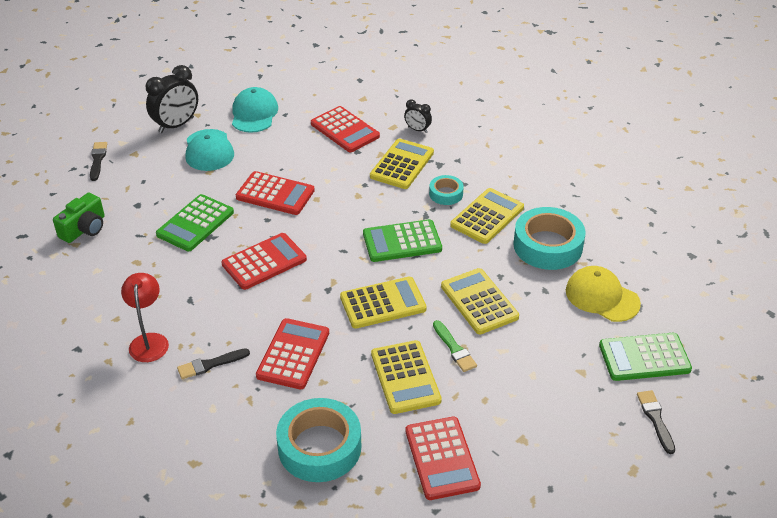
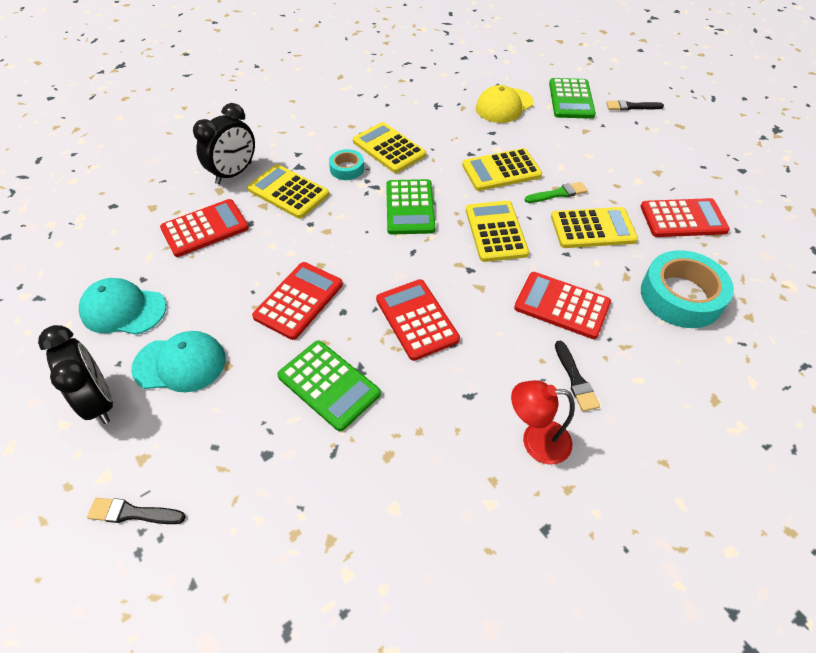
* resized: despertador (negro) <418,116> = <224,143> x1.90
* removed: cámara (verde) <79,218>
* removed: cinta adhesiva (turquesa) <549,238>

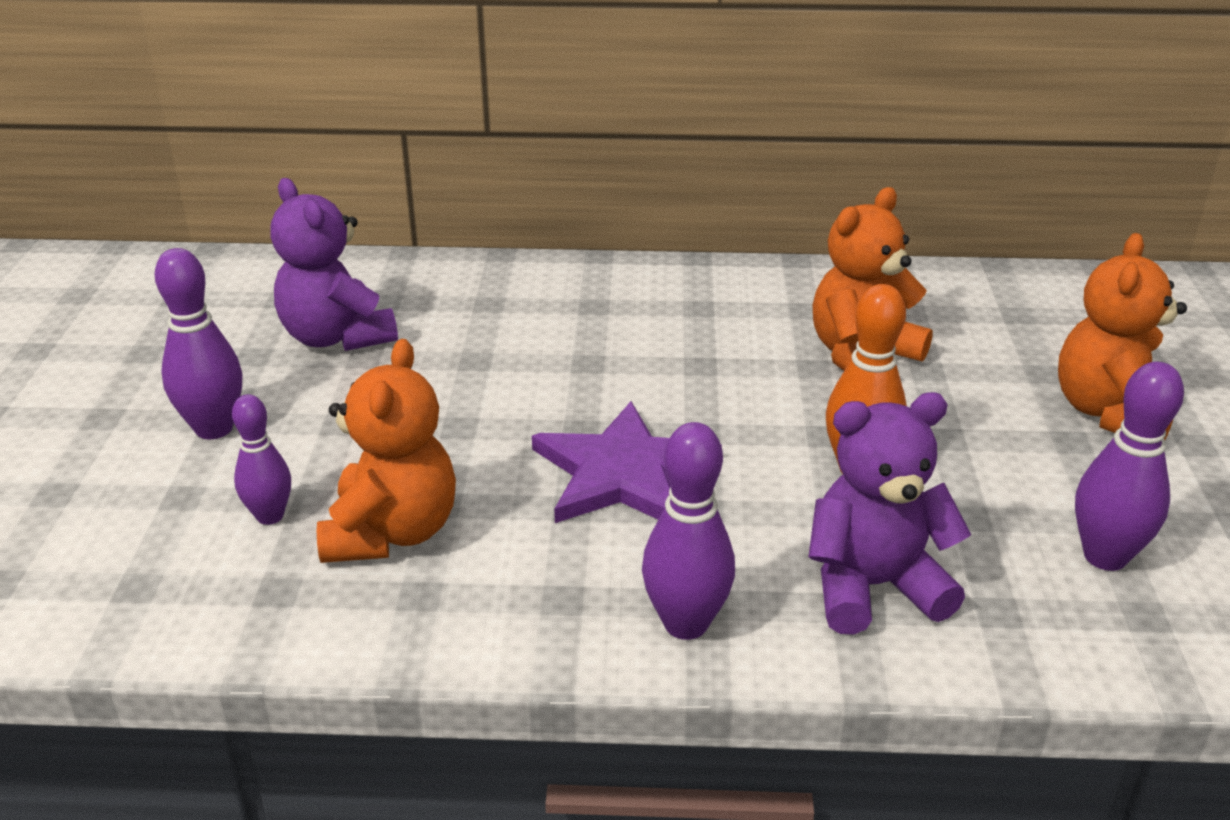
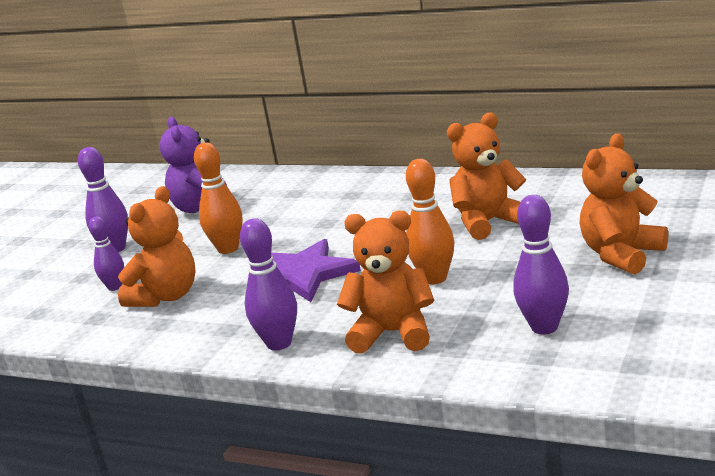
* added: bolo (naranja) <218,198>
* recoloured: osito (morado) <889,513> to osito (naranja) <385,282>

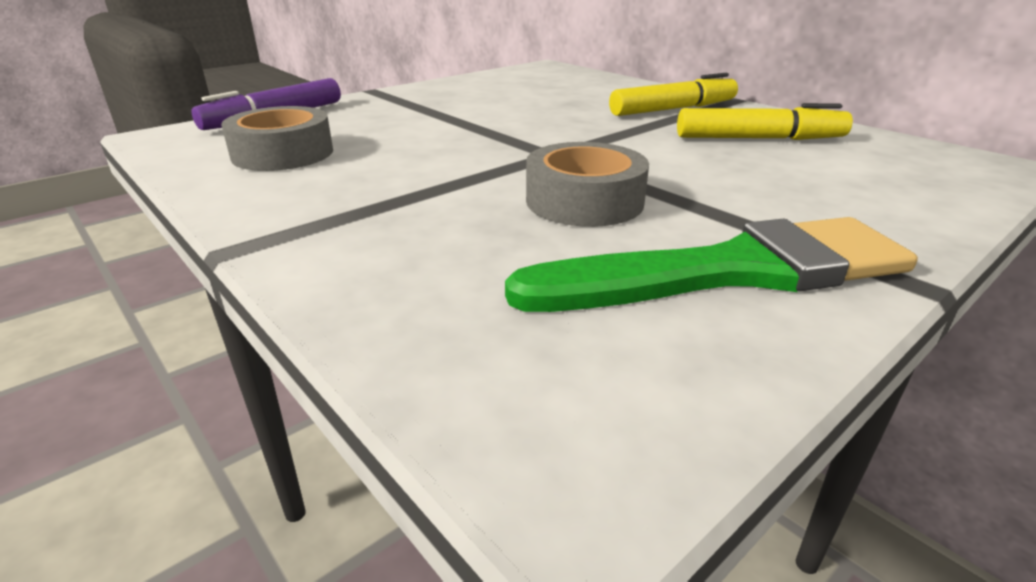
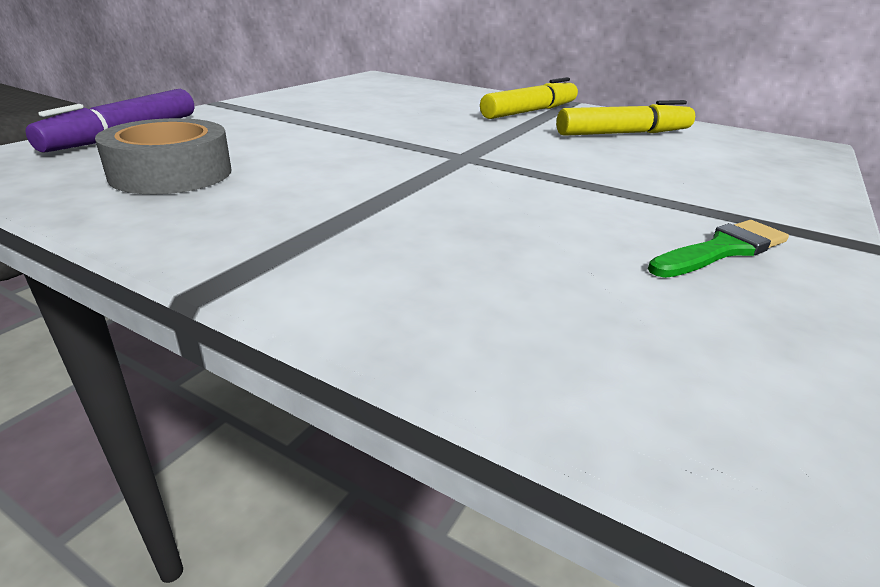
* resized: pincel (verde) <711,264> = <718,249> x0.49
* removed: cinta adhesiva (gris) <587,184>

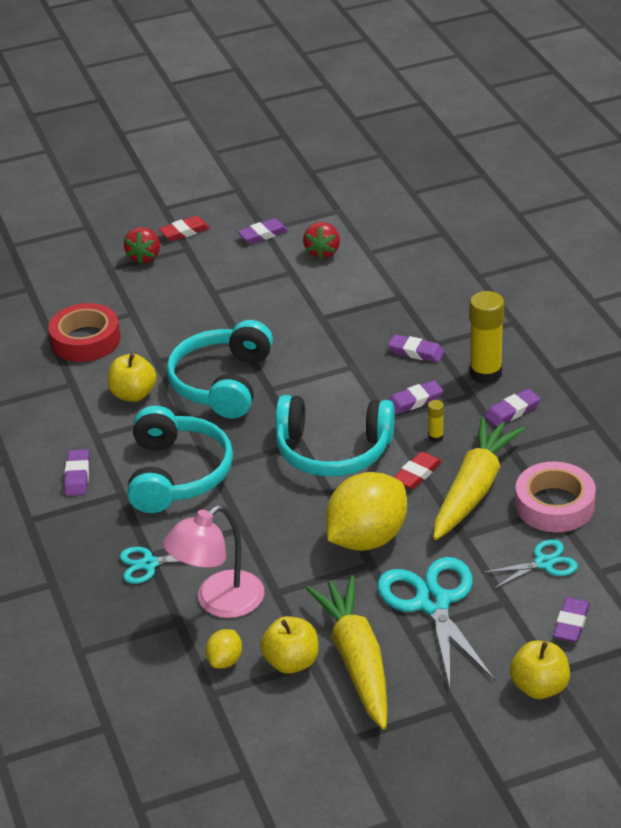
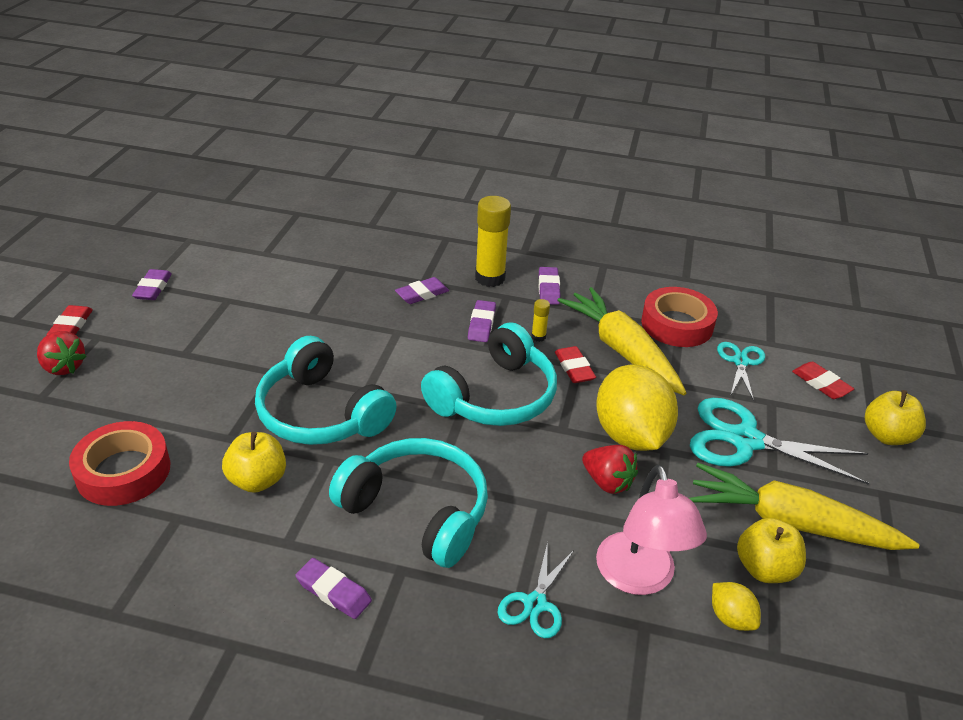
* moved: fresa (rojo) <321,240> to <610,469>
* recoloured: cinta adhesiva (rosa) <555,497> to cinta adhesiva (rojo) <679,317>
* recoloured: goma de borrar (morado) <571,619> to goma de borrar (rojo) <823,380>

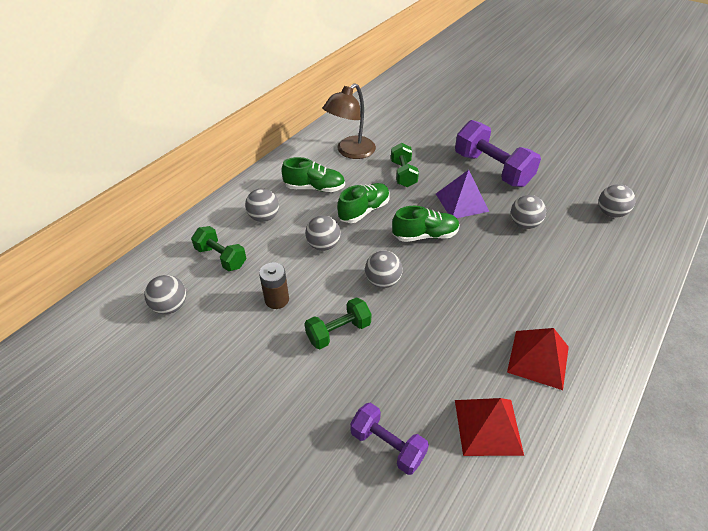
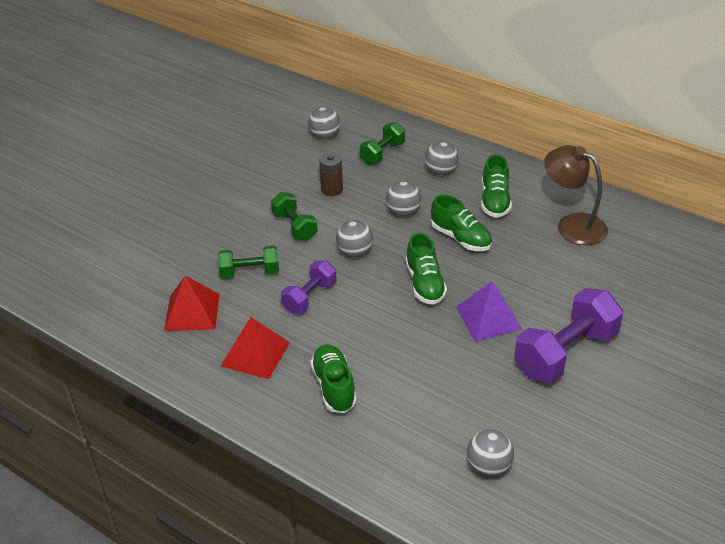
* moved: mancuerna (verde) <405,165> to <248,262>
* moved: mancuerna (morado) <389,438> to <308,286>
* added: zapato (verde) <333,379>
* removed: pelota (gris) <528,212>

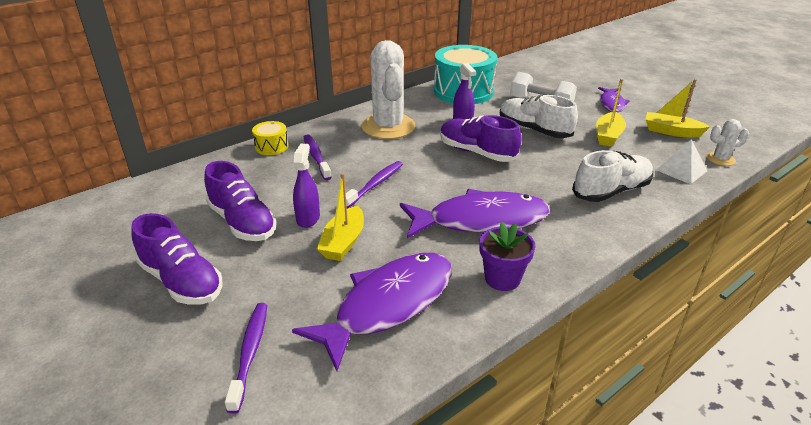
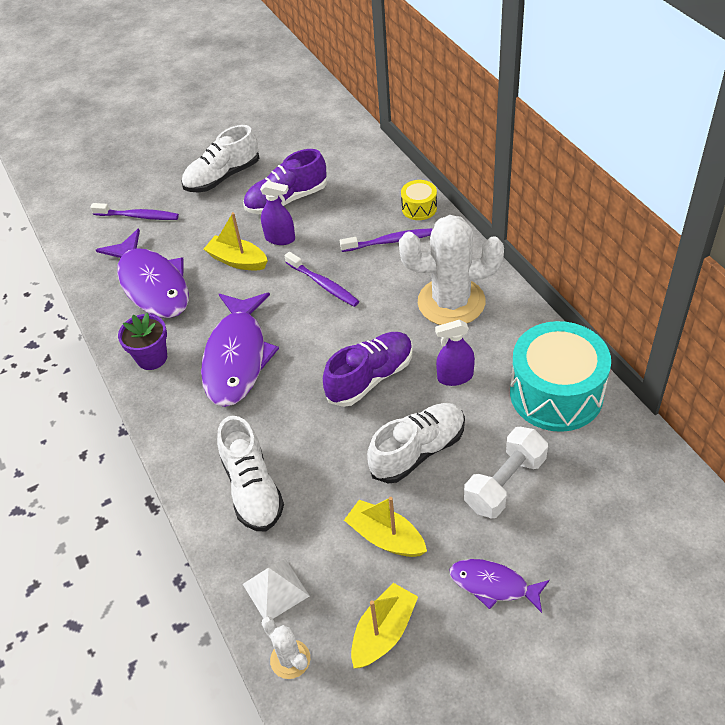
* recoloured: zapato (morado) <177,259> to zapato (blanco) <220,158>
* turned: cactus (blanco) <727,142> = <286,647> 45 degrees counterclockwise

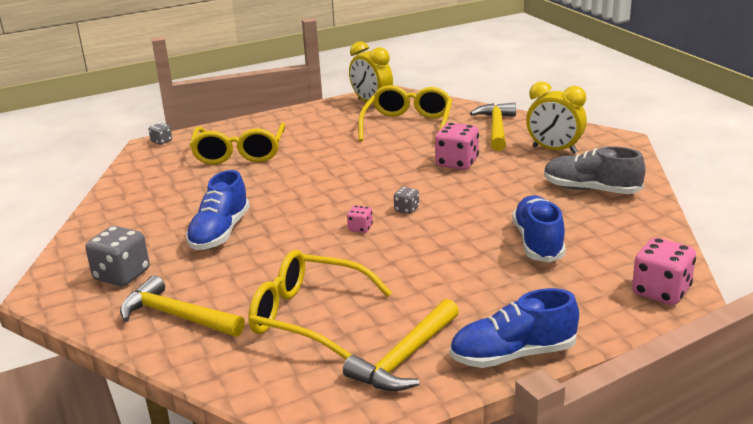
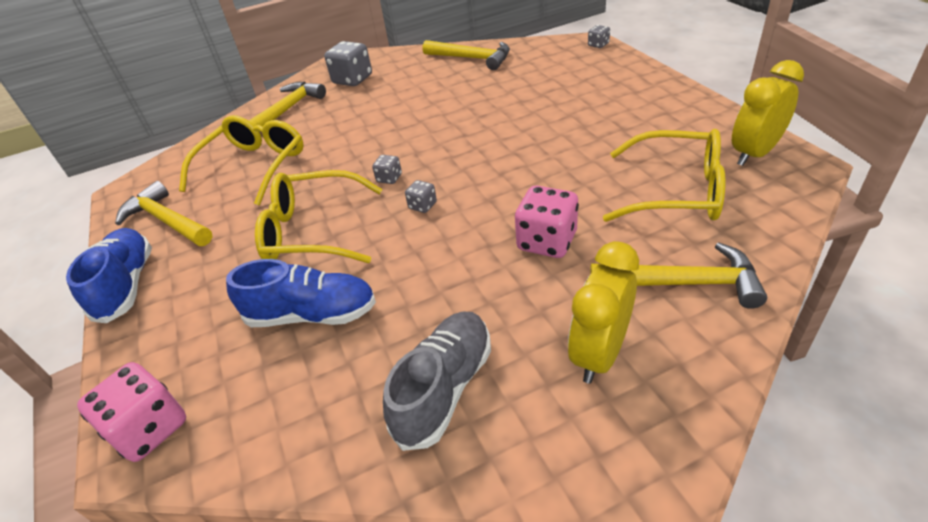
* moved: gafas (amarillo) <237,144> to <318,216>
* recoloured: dado (rosa) <360,219> to dado (gris) <387,169>
* added: martillo (amarillo) <466,55>
* removed: zapato (azul) <218,210>

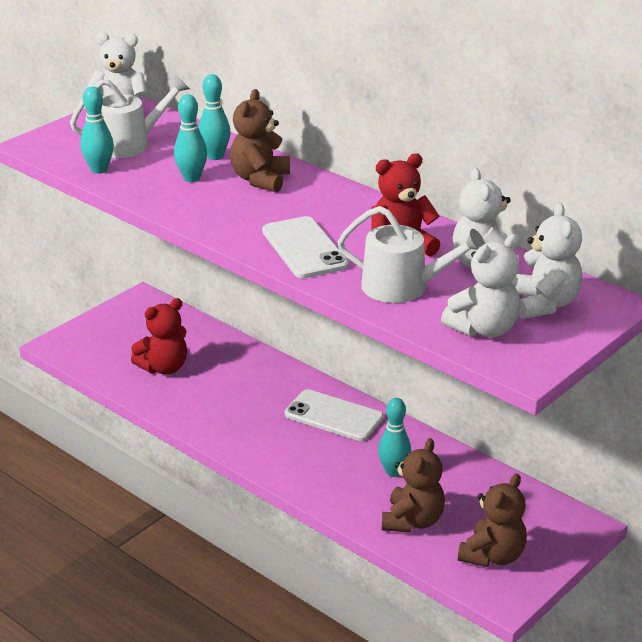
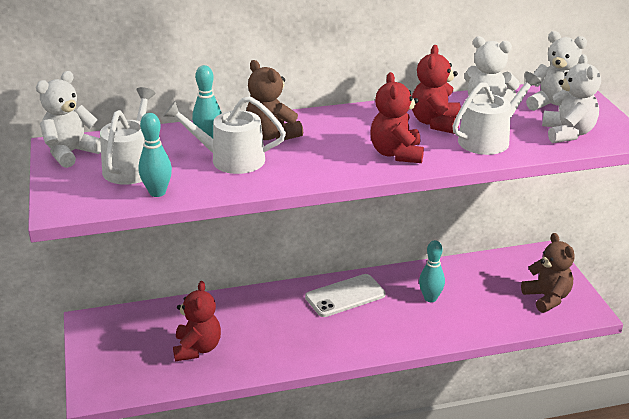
* replaced: bolo (turquesa) <190,138> to regadera (blanco) <225,135>
* replaced: móvil (blanco) <305,247> to osito (rojo) <397,117>
* removed: osito (marrón) <413,485>

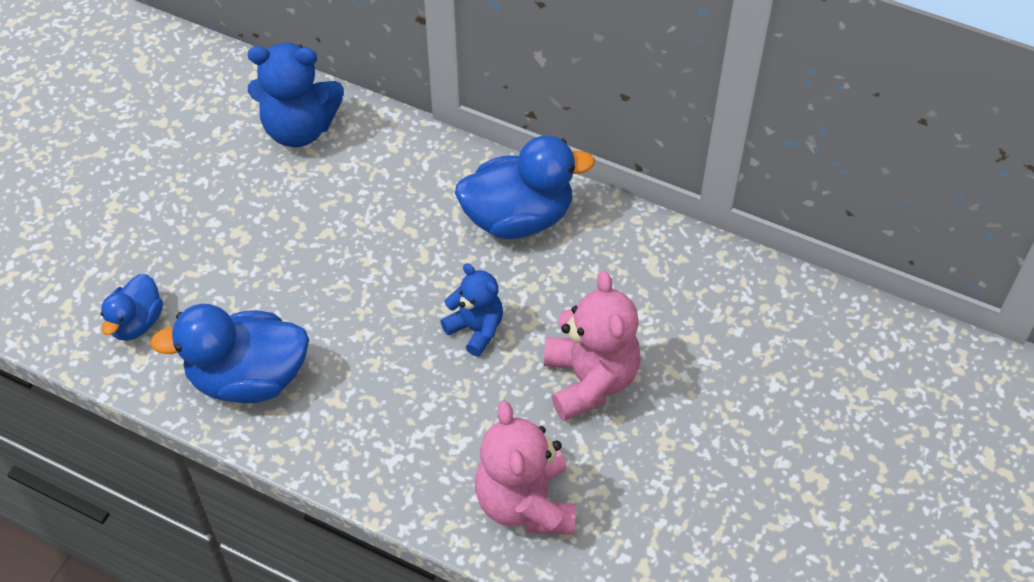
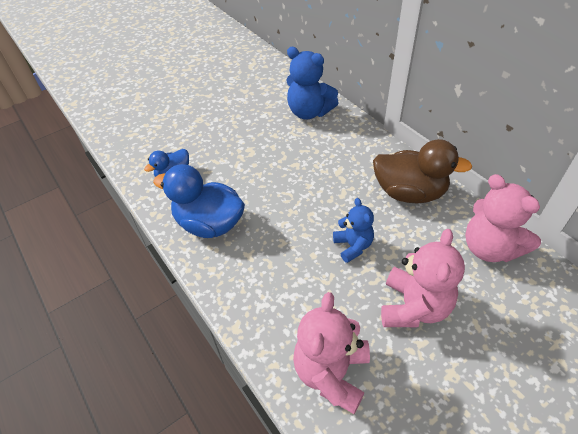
* recoloured: pato (azul) <525,187> to pato (marrón) <422,171>
* added: osito (rosa) <503,218>

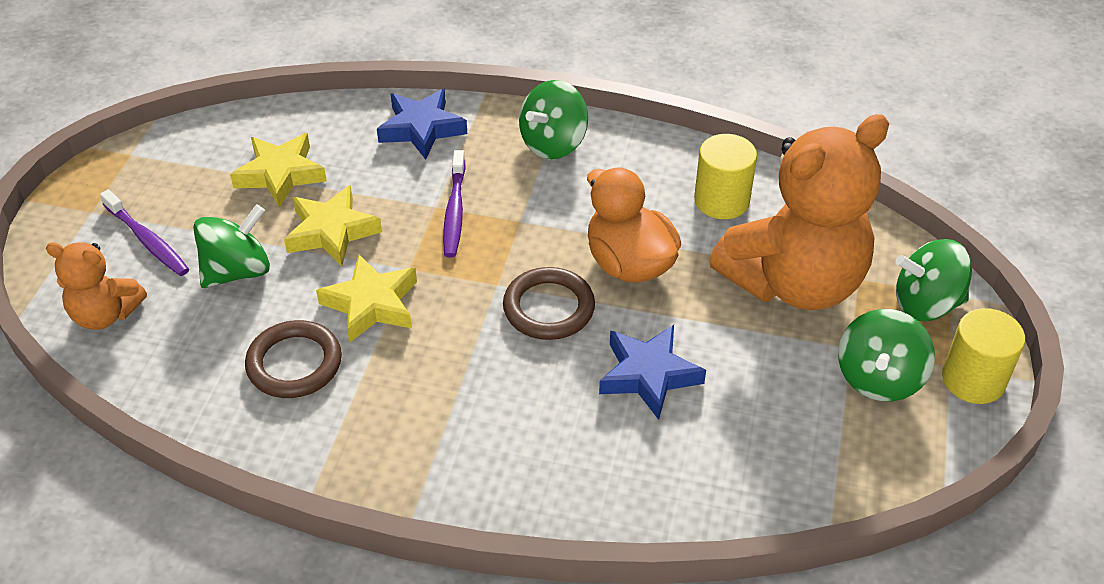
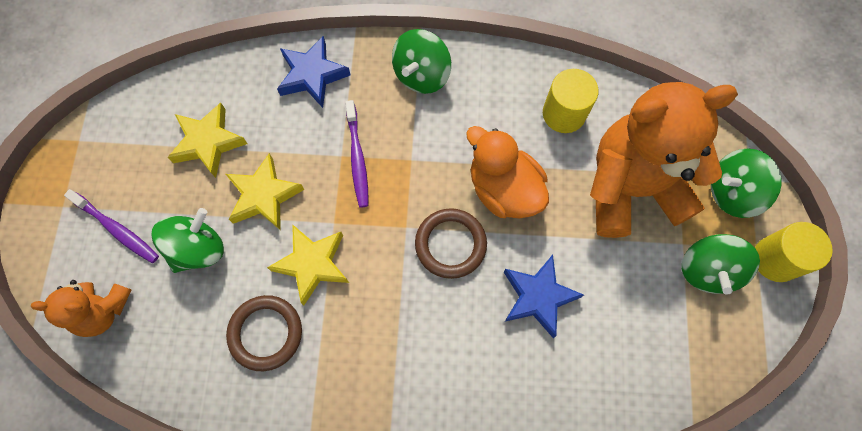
* turned: osito (naranja) <799,212> = <664,160> 150 degrees counterclockwise

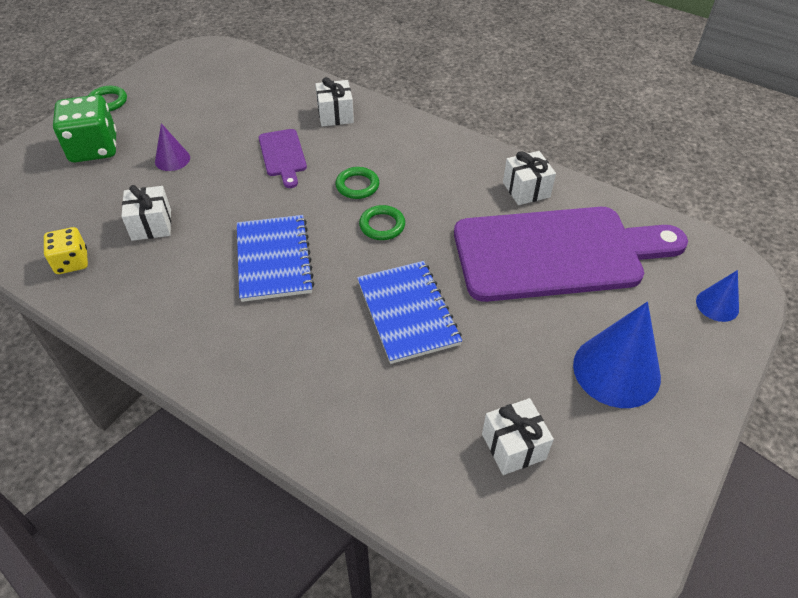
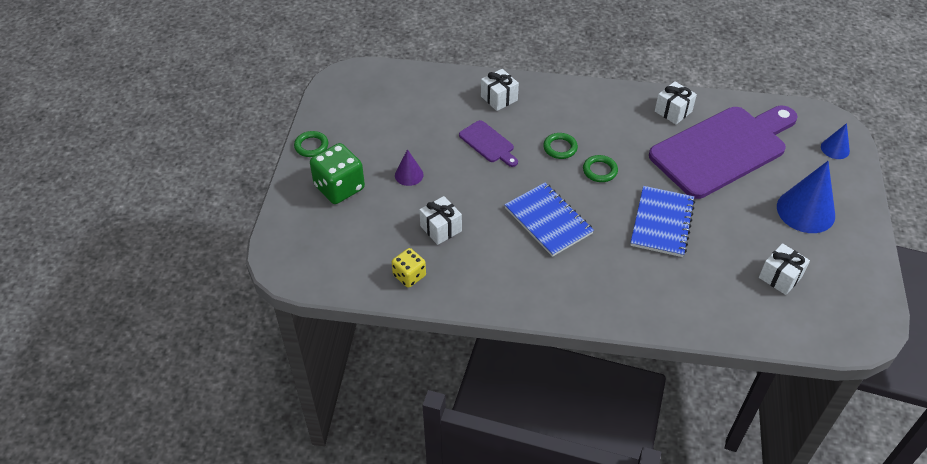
* turned: cuaderno (azul) <409,312> = <662,221> 60 degrees clockwise

